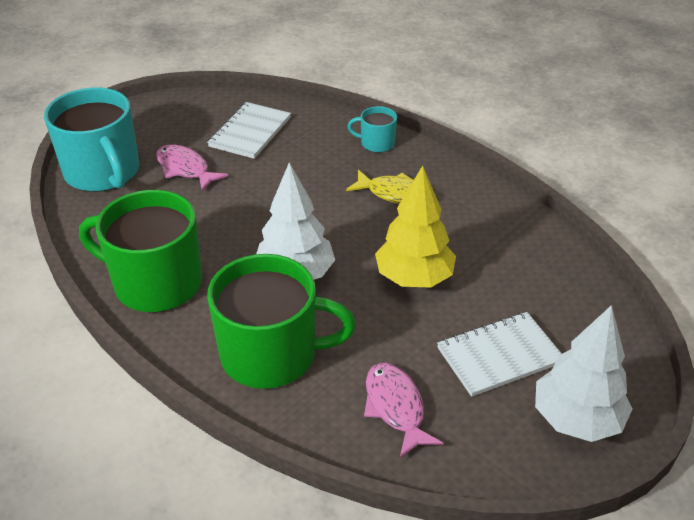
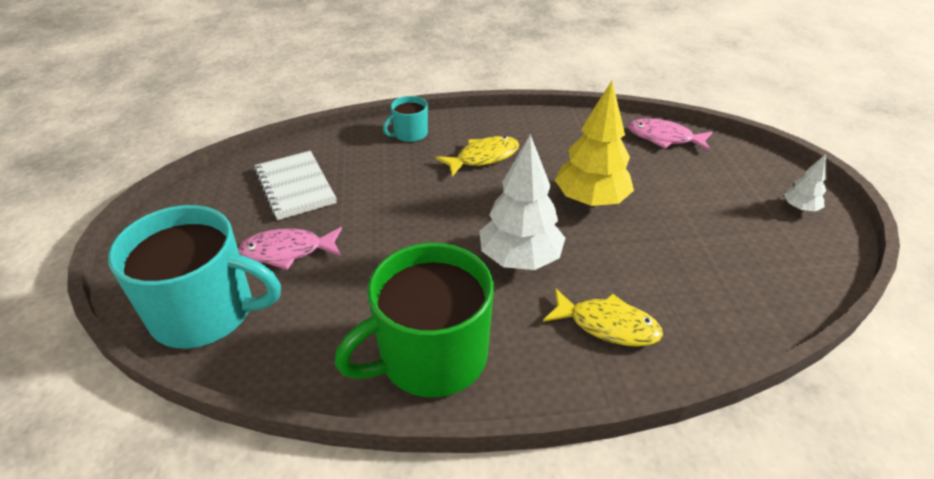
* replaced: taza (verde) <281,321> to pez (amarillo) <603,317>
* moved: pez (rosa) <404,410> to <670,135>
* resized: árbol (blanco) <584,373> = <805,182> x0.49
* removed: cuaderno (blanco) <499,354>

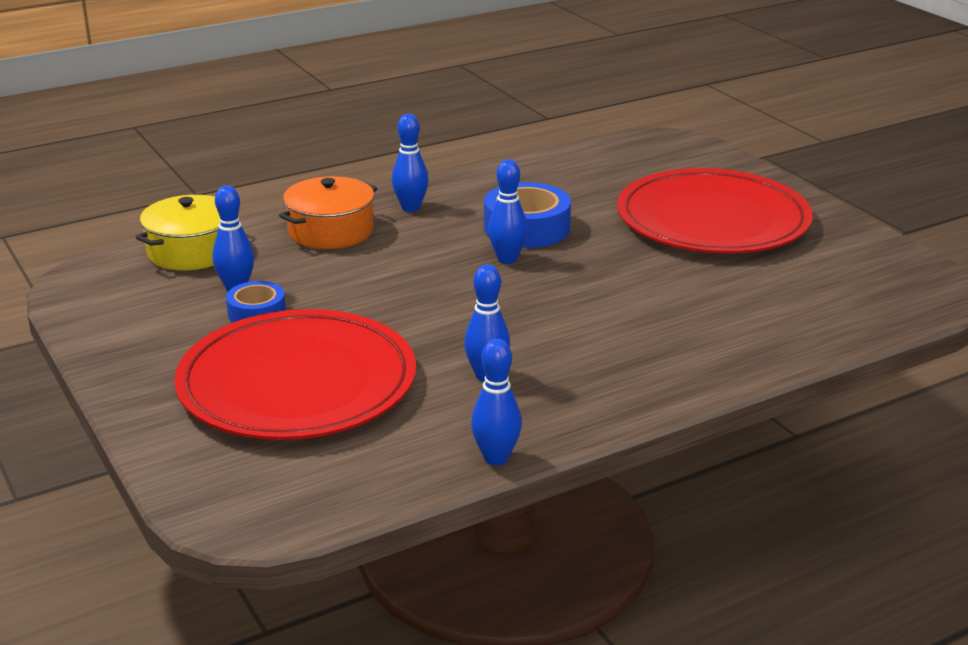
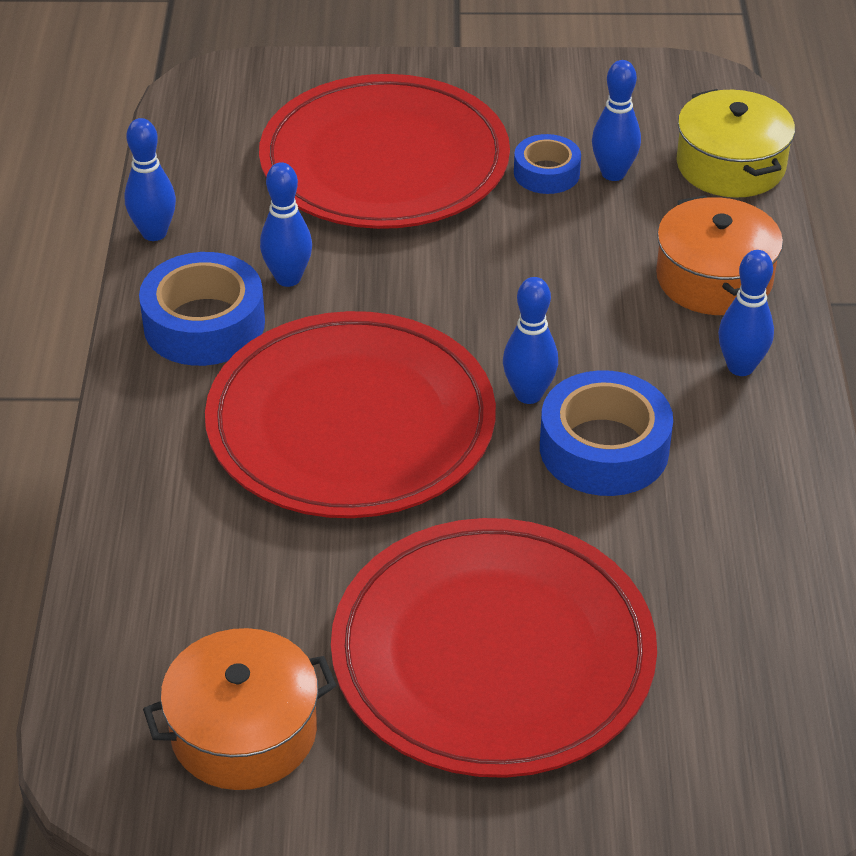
* added: cinta adhesiva (azul) <202,309>
* added: olla (naranja) <239,709>
* added: plato (rojo) <350,414>

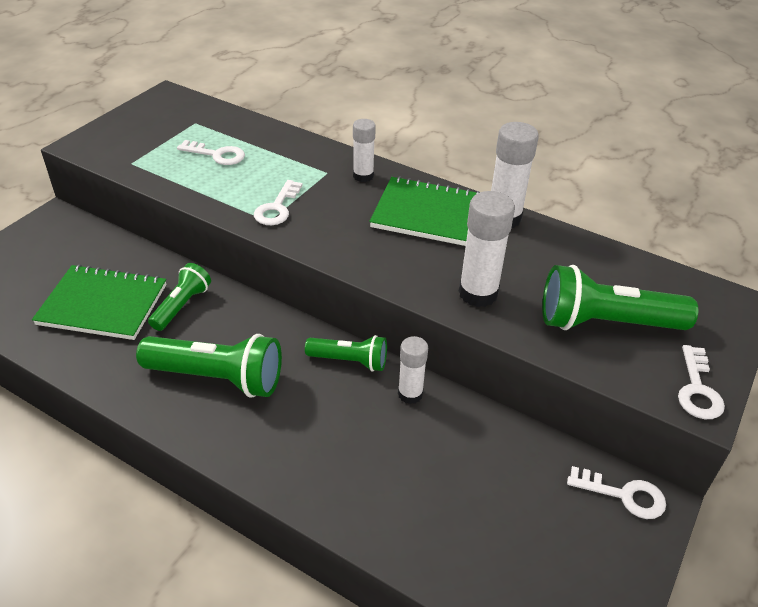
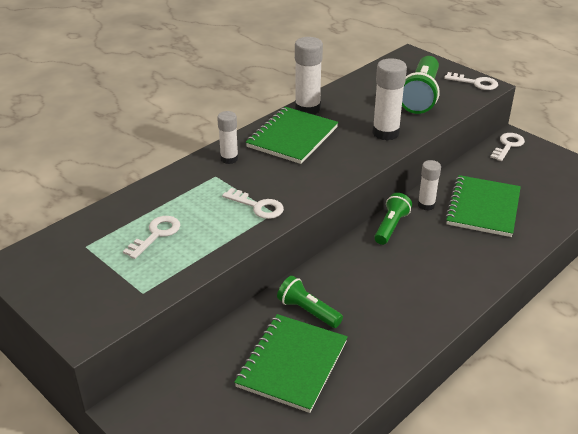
* added: cuaderno (verde) <483,206>
* removed: lámpara de mano (verde) <209,366>

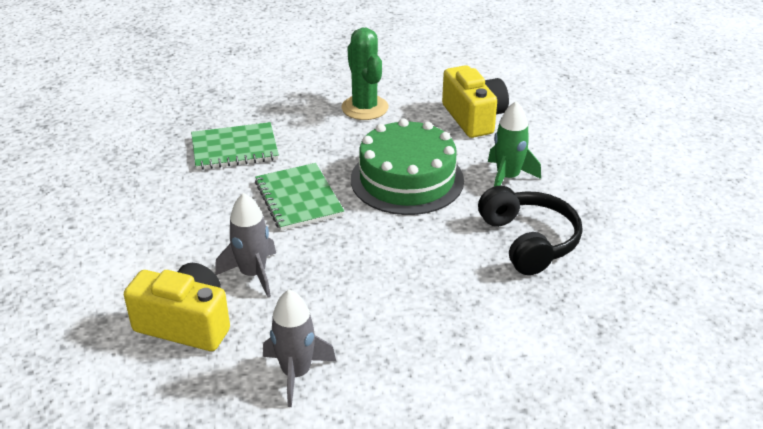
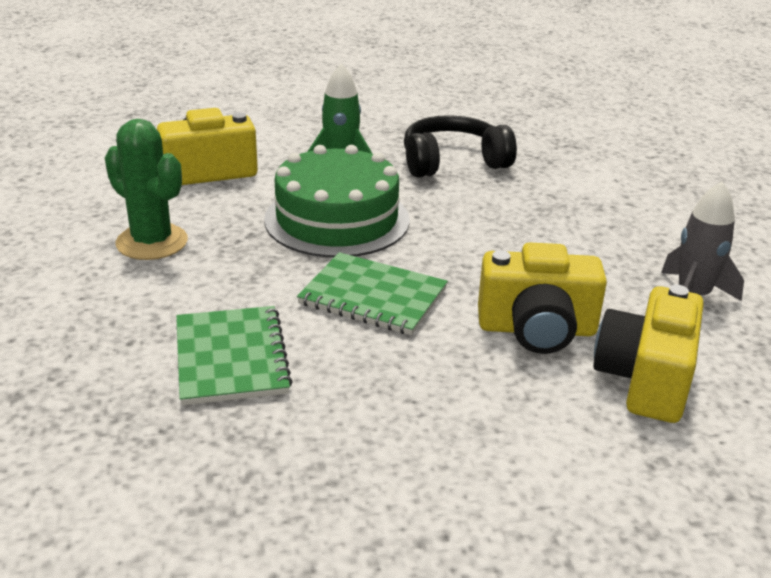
* turned: cactus (verde) <365,74> = <146,189> 60 degrees clockwise
* turned: cuaderno (verde) <299,197> = <372,293> 45 degrees clockwise
* replaced: cohete (gris) <245,245> to cámara (amarillo) <542,298>

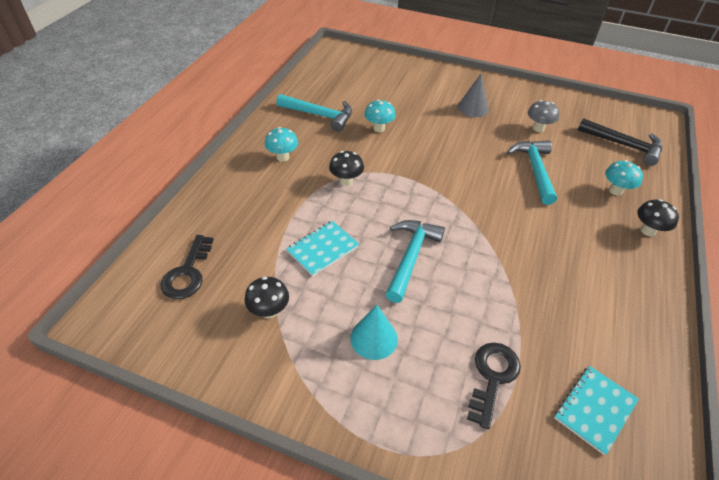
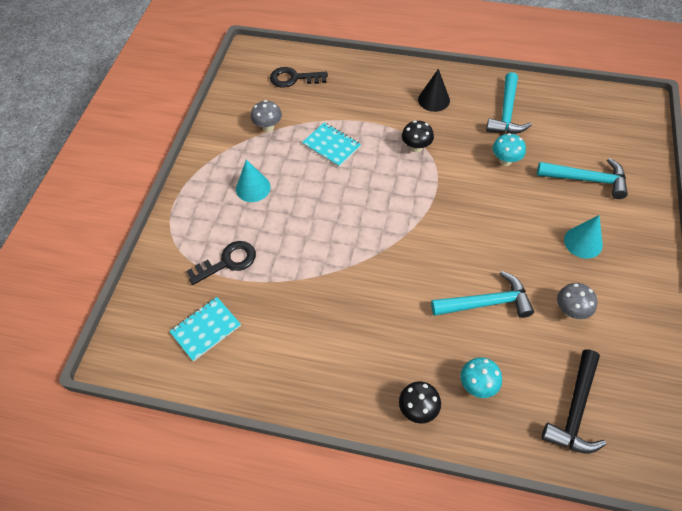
* turned: cuaderno (turquesa) <596,410> = <205,329> 75 degrees counterclockwise
* turned: llave (negro) <494,386> = <221,263> 45 degrees counterclockwise
* recoloured: seta (negro) <266,297> to seta (gris) <266,116>
* replaced: seta (turquesa) <281,144> to cono (negro) <434,90>
* moved: martillo (turquesa) <415,261> to <582,178>
* recoloured: cono (gris) <473,95> to cono (turquesa) <583,237>

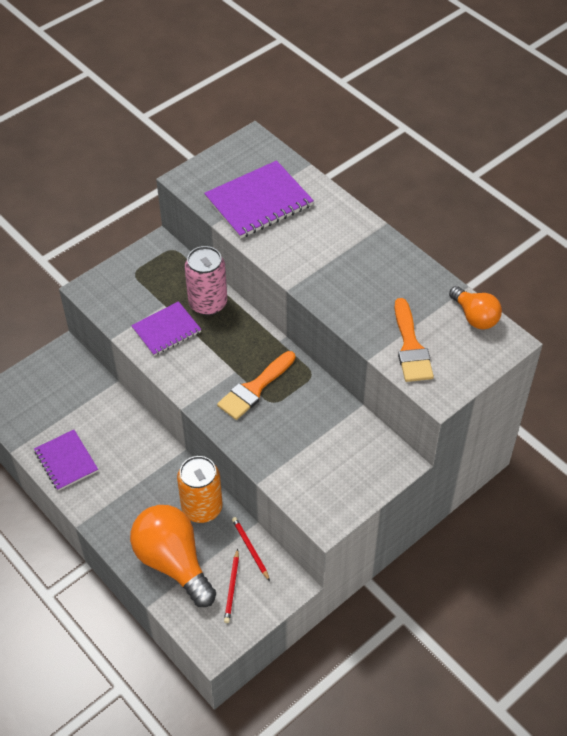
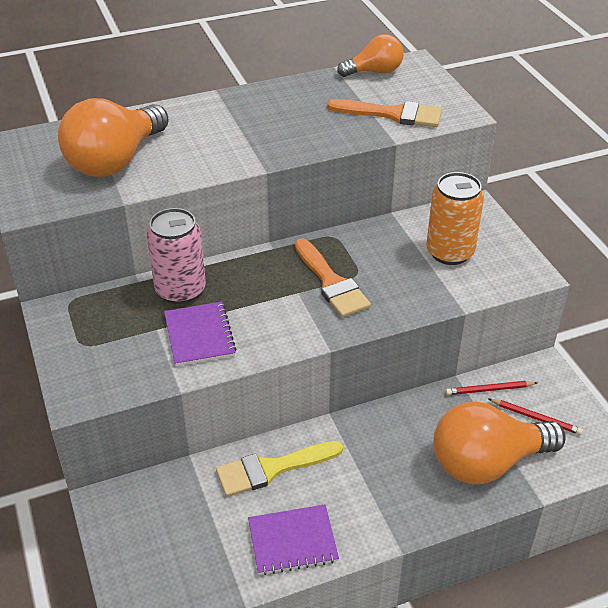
* replaced: cuaderno (morado) <259,199> to bombilla (naranja) <113,137>
* added: pincel (amarillo) <279,469>
* moved: lata (naranja) <200,489> to <455,218>

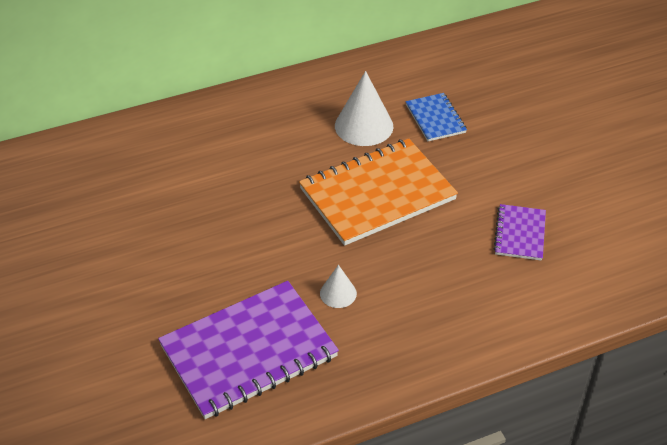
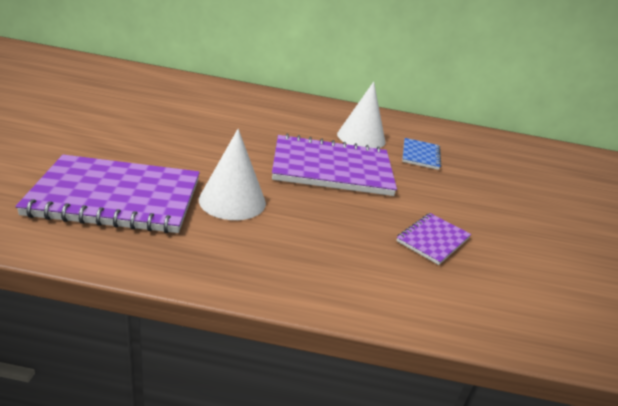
* resized: cono (blanco) <338,286> = <232,174> x1.85
* recoloured: cuaderno (naranja) <378,192> to cuaderno (morado) <334,165>

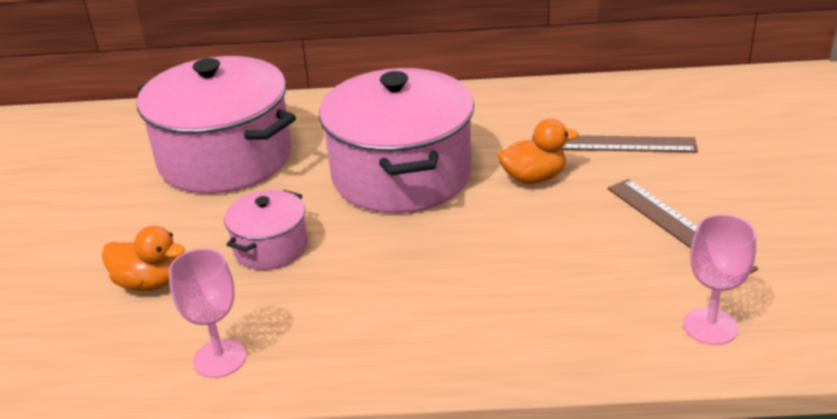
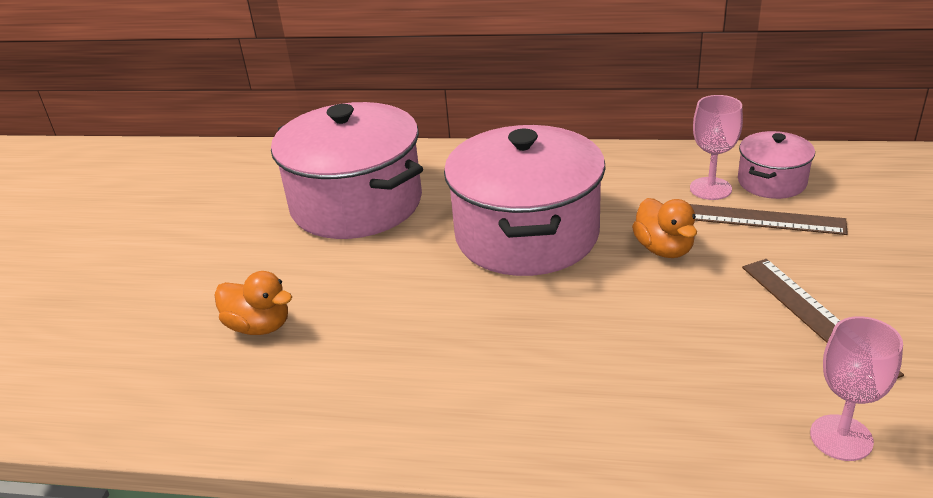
* turned: pato (naranja) <537,151> = <664,228> 75 degrees clockwise
* moved: copa (rosa) <207,313> to <716,147>
* moved: olla (rosa) <266,230> to <776,165>

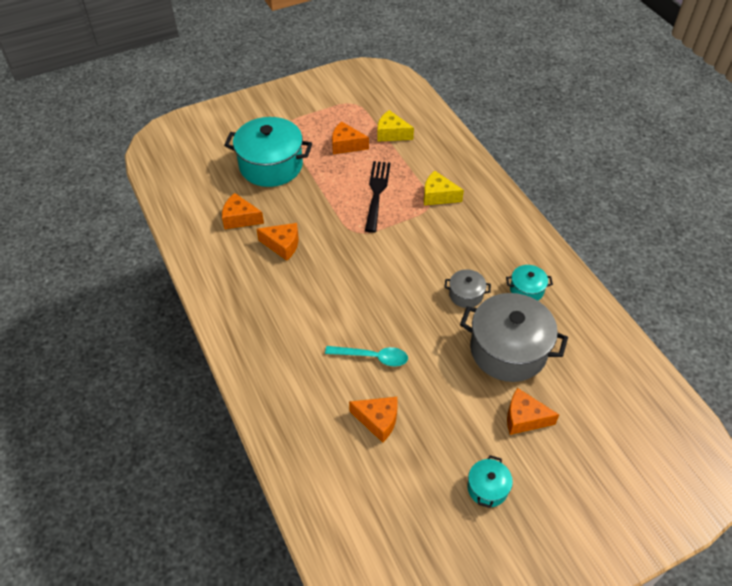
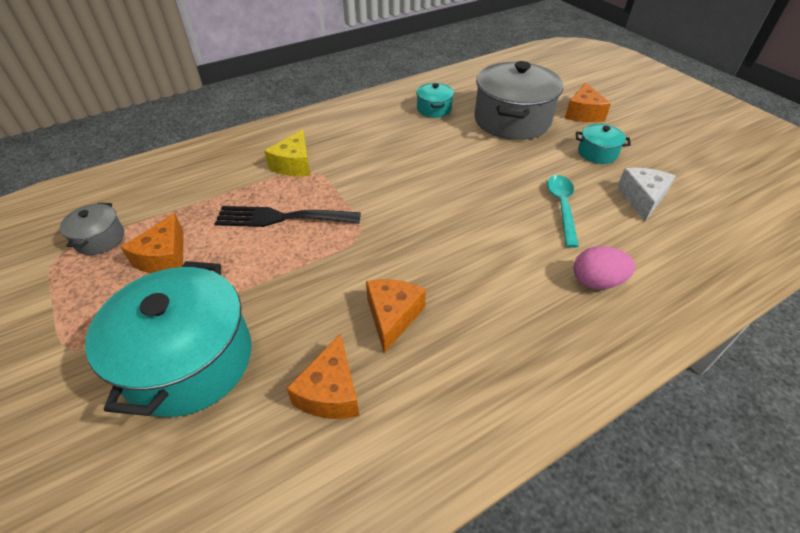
* moved: olla (gris) <468,288> to <92,229>
* added: huevo (rosa) <604,267>
* moved: olla (turquesa) <490,481> to <603,144>
* recoloured: queso (naranja) <373,420> to queso (blanco) <646,194>
* removed: queso (amarillo) <395,126>

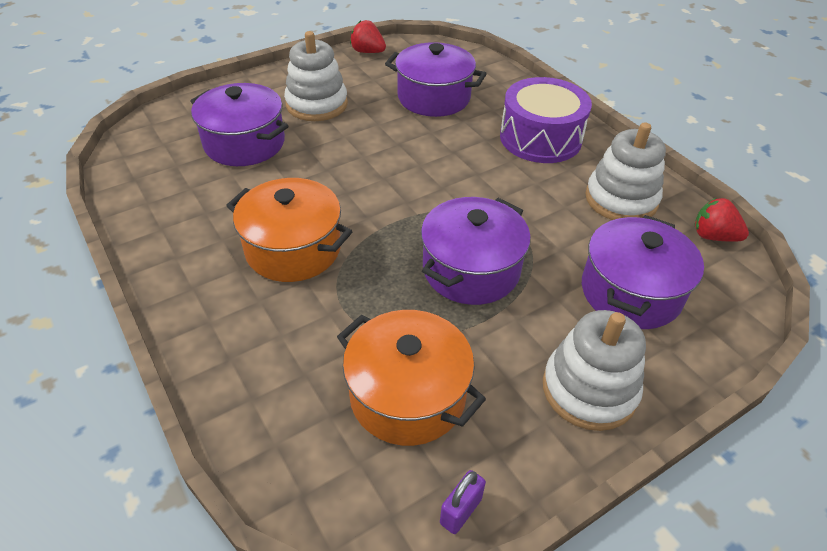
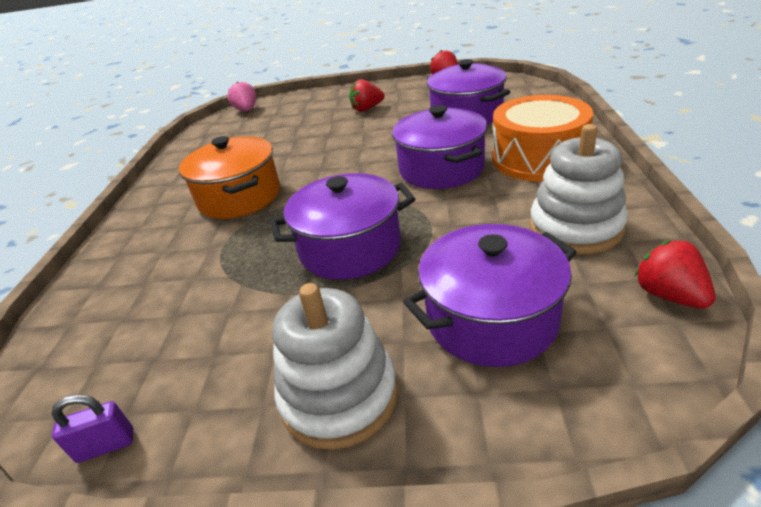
* added: fresa (rosa) <241,96>
* replaced: juguete apilable (blanco) <316,76> to fresa (rojo) <366,95>
* moved: olla (morado) <239,124> to <440,147>
* recoloured: tambor (morado) <546,120> to tambor (naranja) <543,138>
* removed: olla (naranja) <411,378>

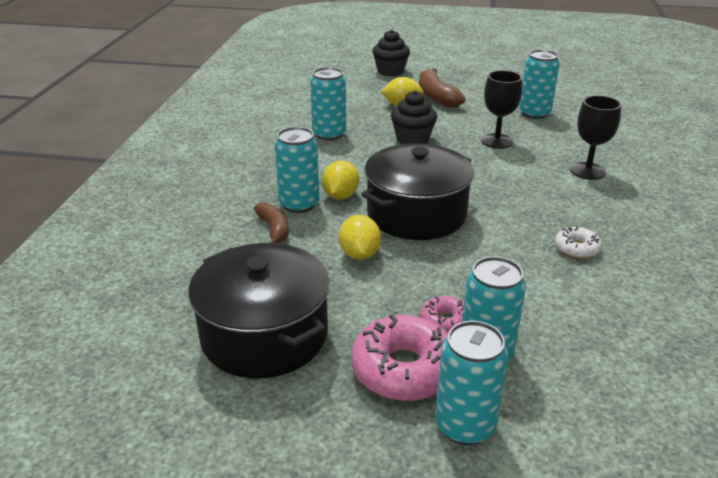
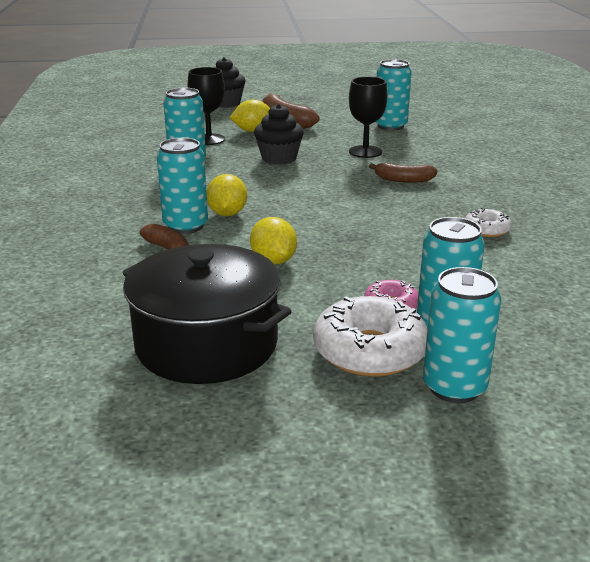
* moved: copa (negro) <595,137> to <206,106>
* recoloured: rosquilla (rosa) <399,357> to rosquilla (blanco) <370,336>
* added: plátano (marrón) <403,173>
* removed: olla (negro) <417,192>

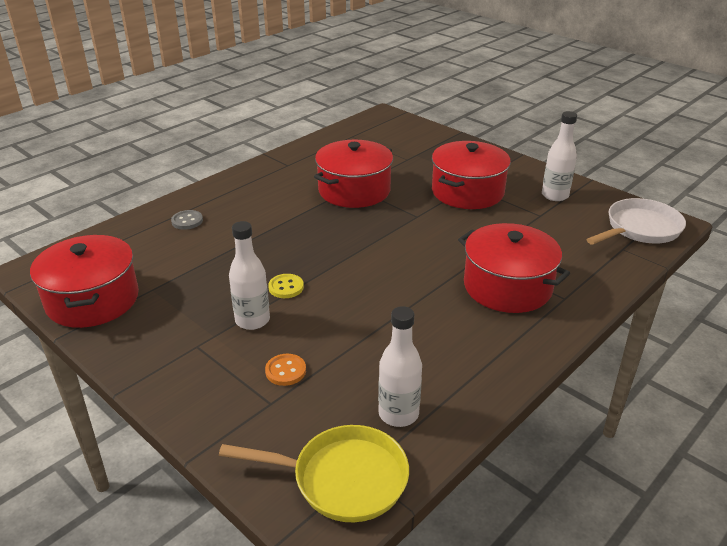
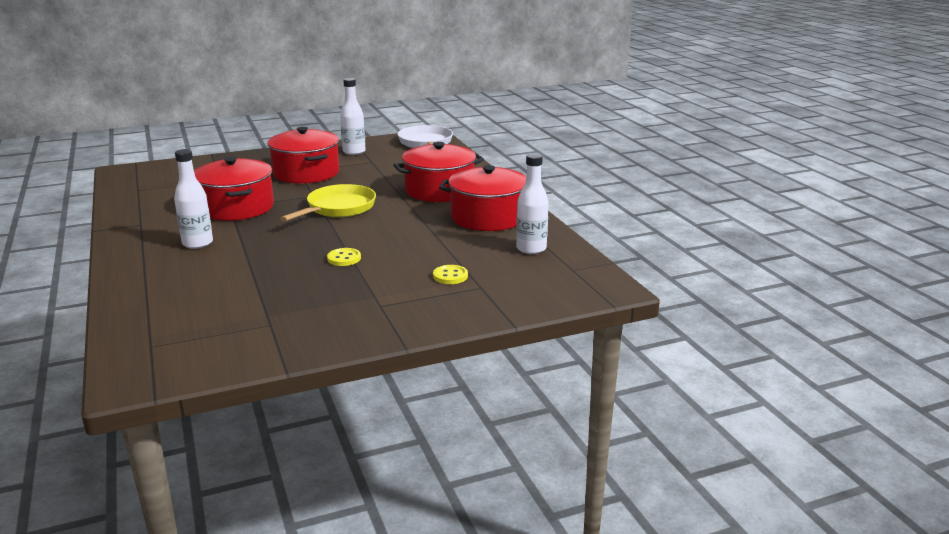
* moved: botella (blanco) <249,275> to <193,199>
* moved: sartén (amarillo) <314,473> to <328,203>
* recoloured: botón (naranja) <285,370> to botón (amarillo) <450,274>
* moved: olla (rojo) <84,281> to <482,198>
* removed: botón (gris) <187,220>

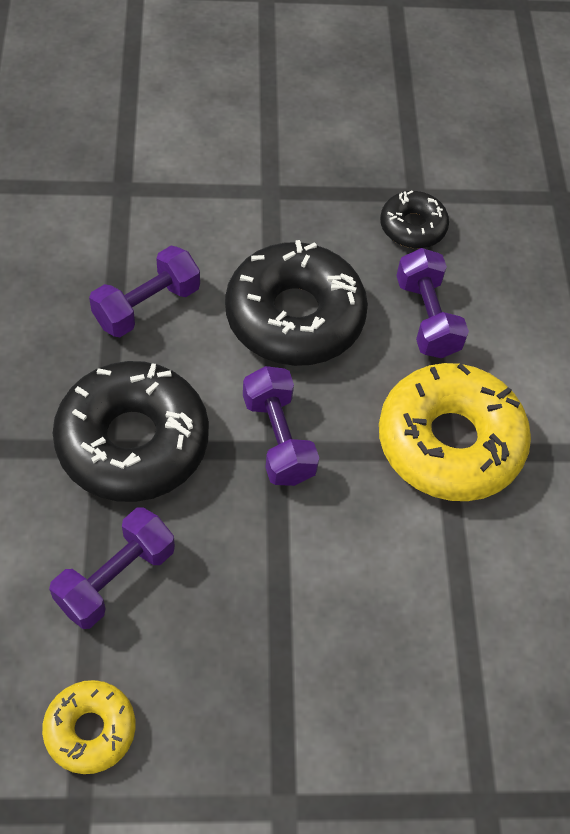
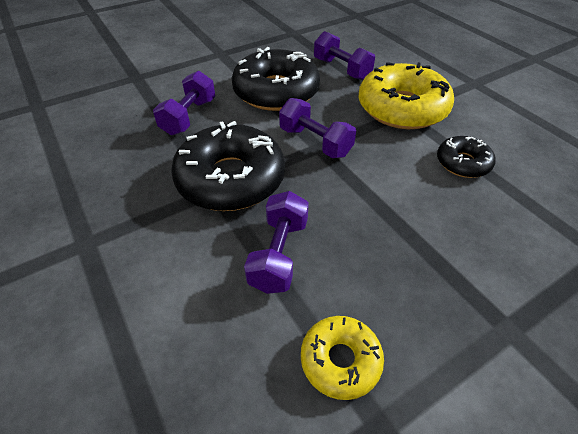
* moved: rosquilla (negro) <414,219> to <466,157>

